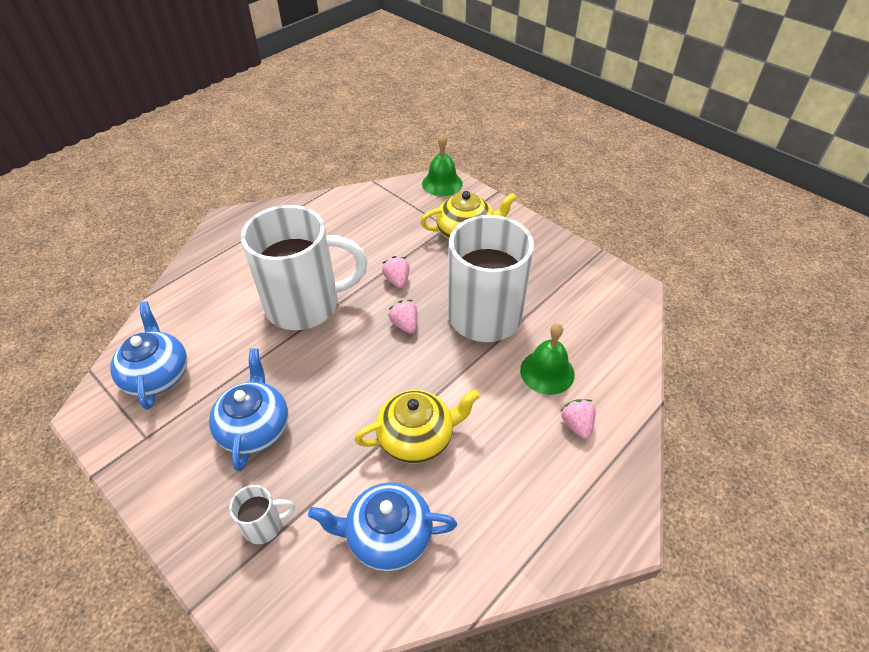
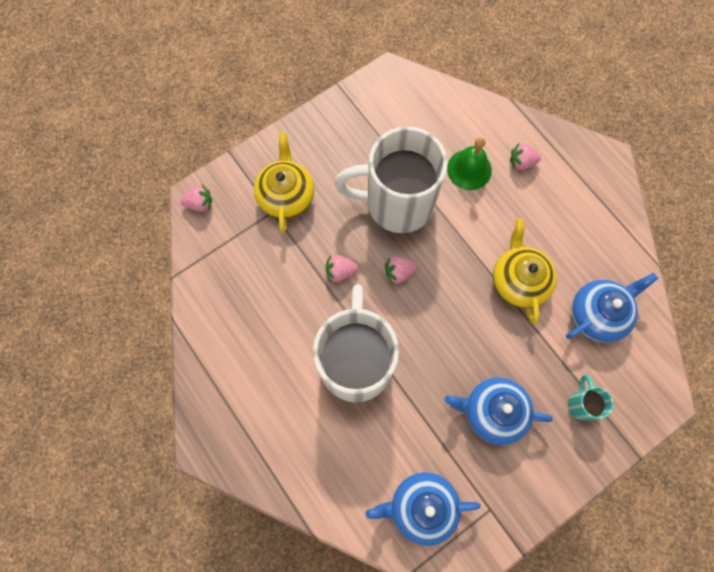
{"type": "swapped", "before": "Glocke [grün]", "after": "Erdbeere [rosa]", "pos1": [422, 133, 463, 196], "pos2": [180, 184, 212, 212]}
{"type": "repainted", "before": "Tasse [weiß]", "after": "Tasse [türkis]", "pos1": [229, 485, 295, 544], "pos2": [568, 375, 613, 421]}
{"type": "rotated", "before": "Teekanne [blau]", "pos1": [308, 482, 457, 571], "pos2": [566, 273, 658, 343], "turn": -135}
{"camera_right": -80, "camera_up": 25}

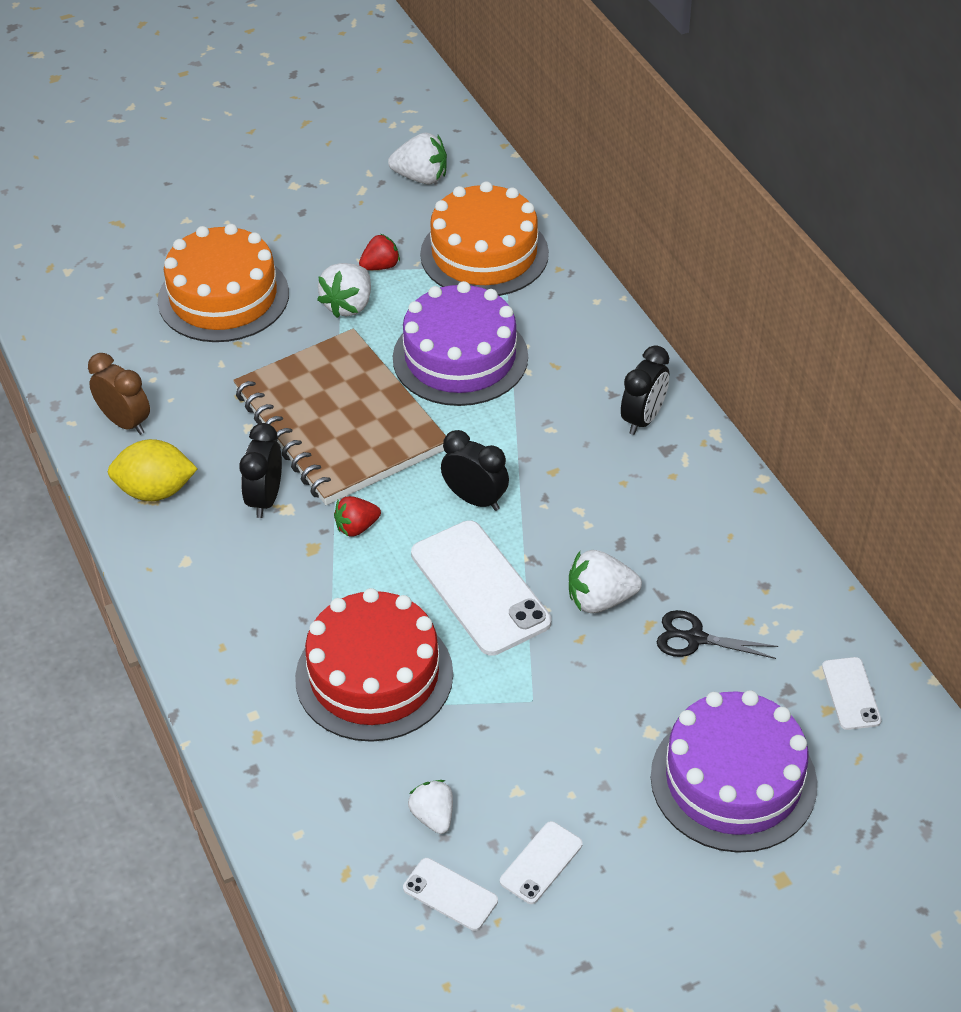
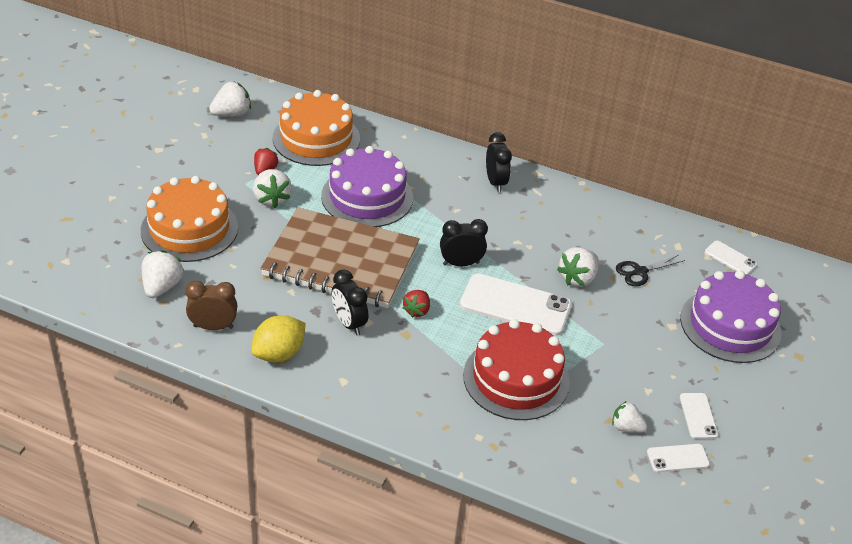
{"type": "new", "after": "Erdbeere [weiß]", "pos2": [142, 250, 184, 298]}
{"camera_right": -45, "camera_up": -5}

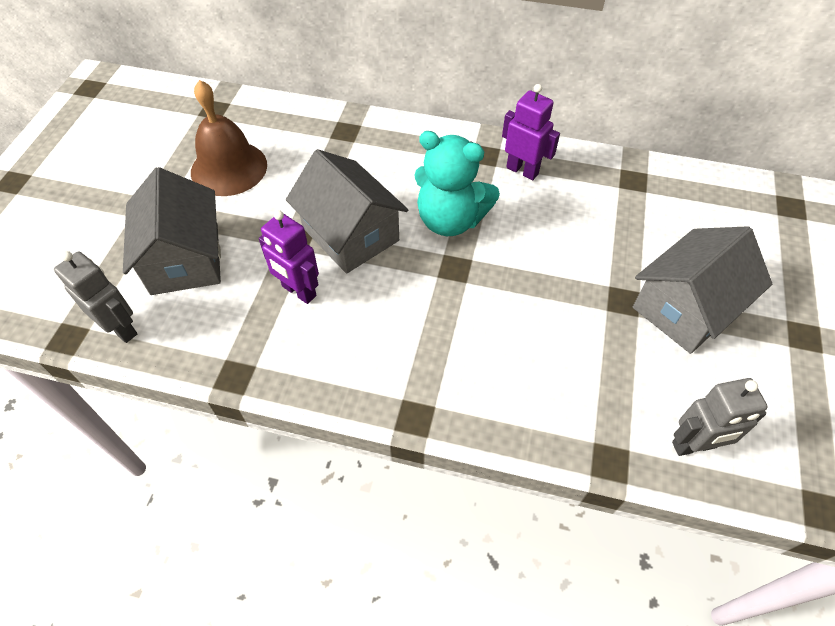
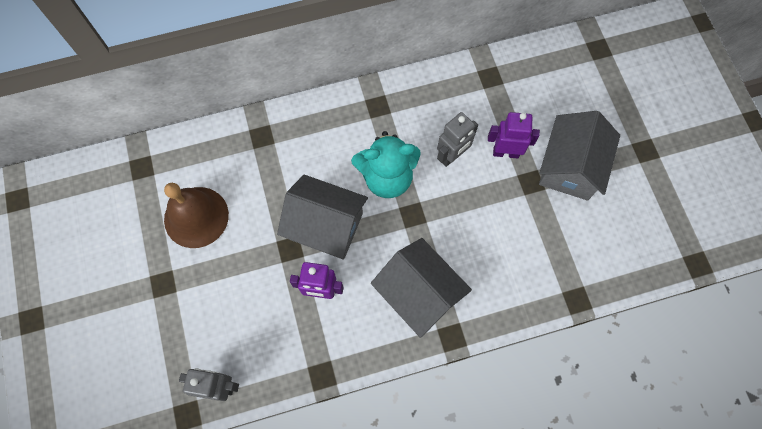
{"type": "shifted", "before": "Haus [grau]", "pos1": [123, 167, 221, 295], "pos2": [371, 238, 472, 338]}
{"type": "shifted", "before": "Roboter [lila]", "pos1": [502, 84, 560, 180], "pos2": [488, 112, 540, 159]}
{"type": "shifted", "before": "Roboter [grau]", "pos1": [672, 378, 768, 456], "pos2": [437, 112, 478, 167]}
{"camera_right": -30, "camera_up": 15}

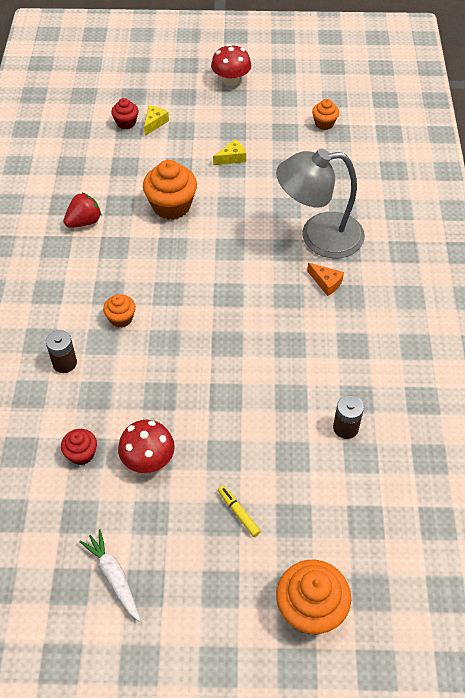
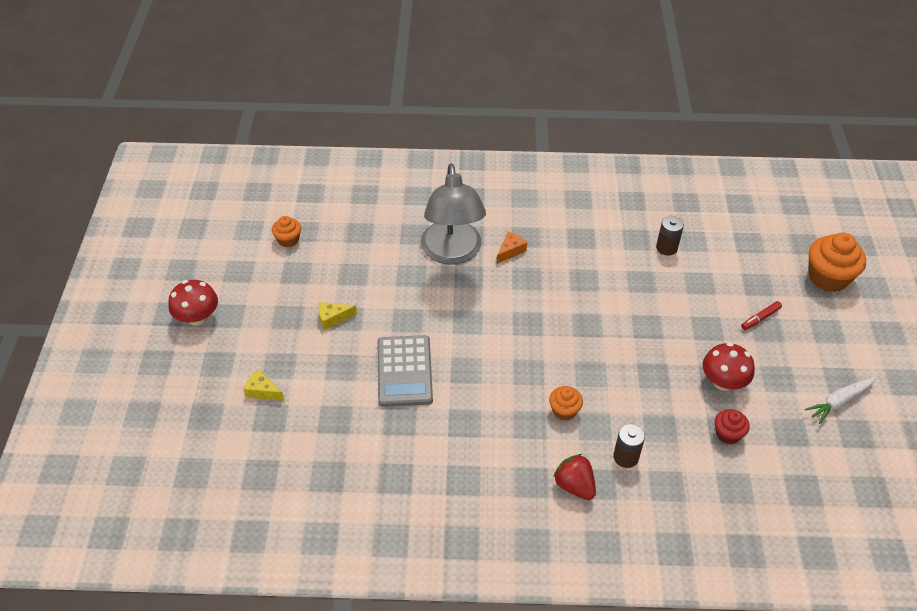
{"type": "gone", "before": "Muffin [rot]", "pos1": [111, 98, 138, 129]}
{"type": "shifted", "before": "Erdbeere [rot]", "pos1": [64, 193, 101, 228], "pos2": [553, 454, 596, 500]}
{"type": "swapped", "before": "Muffin [orange]", "after": "Taschenrechner [grau]", "pos1": [143, 160, 197, 220], "pos2": [378, 335, 433, 407]}
{"type": "repainted", "before": "Filzstift [gelb]", "after": "Filzstift [rot]", "pos1": [218, 486, 261, 537], "pos2": [741, 301, 782, 330]}
{"type": "rotated", "before": "Käse [gelb]", "pos1": [213, 139, 246, 165], "pos2": [319, 302, 357, 330], "turn": -75}
{"camera_right": -90, "camera_up": -5}

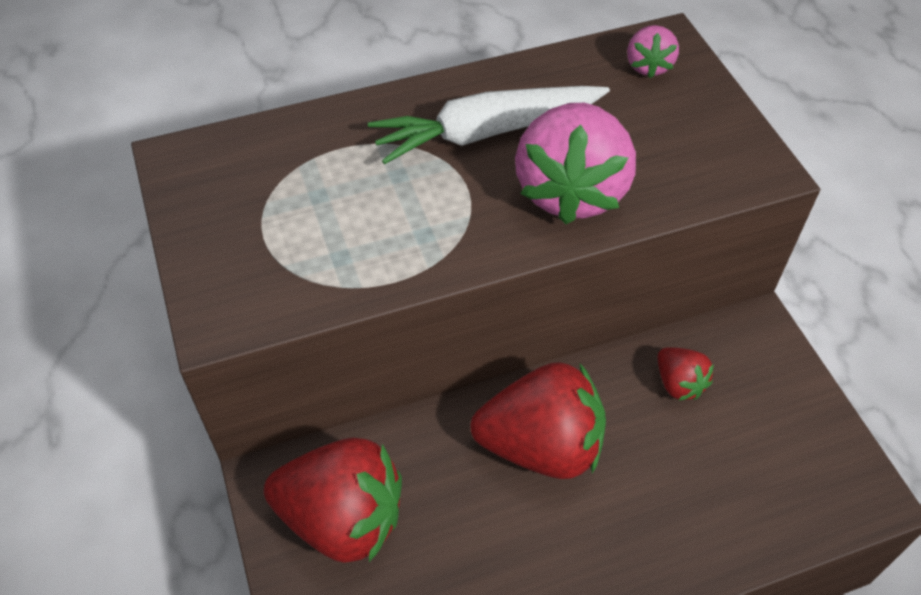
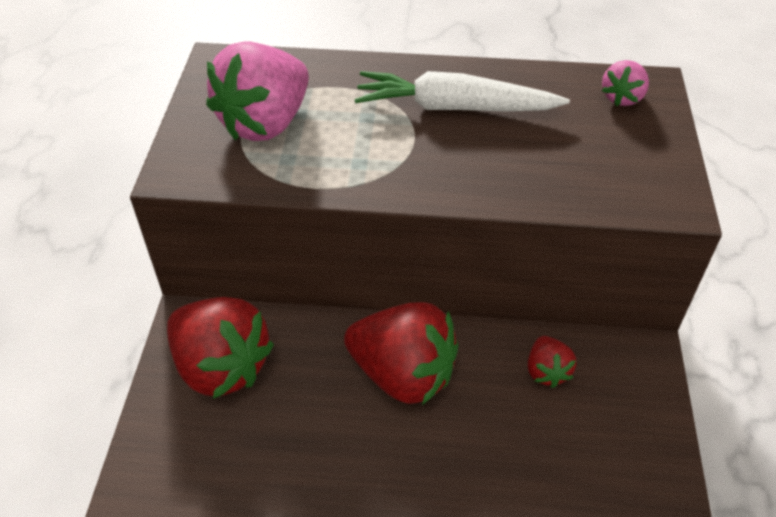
{"type": "shifted", "before": "Erdbeere [rosa]", "pos1": [515, 103, 636, 224], "pos2": [206, 41, 309, 141]}
{"camera_right": 25, "camera_up": -5}

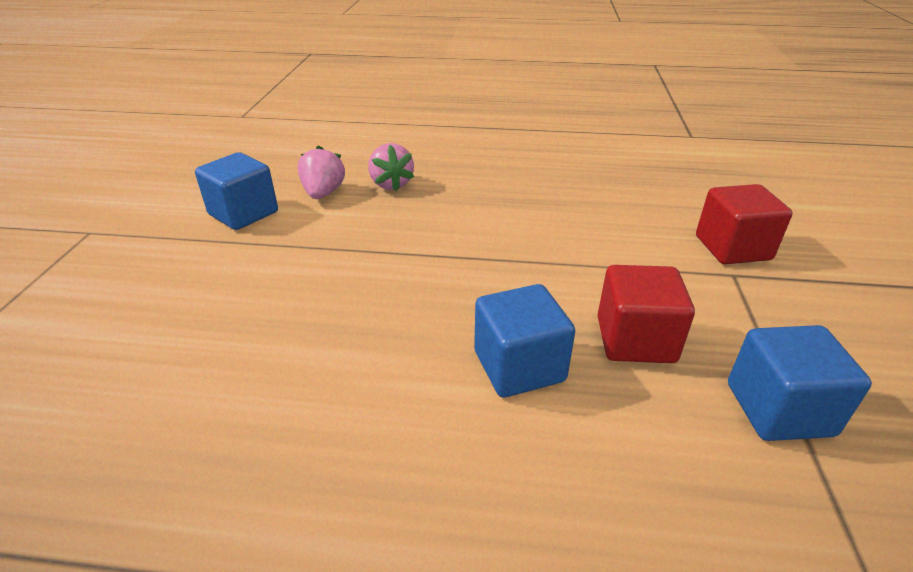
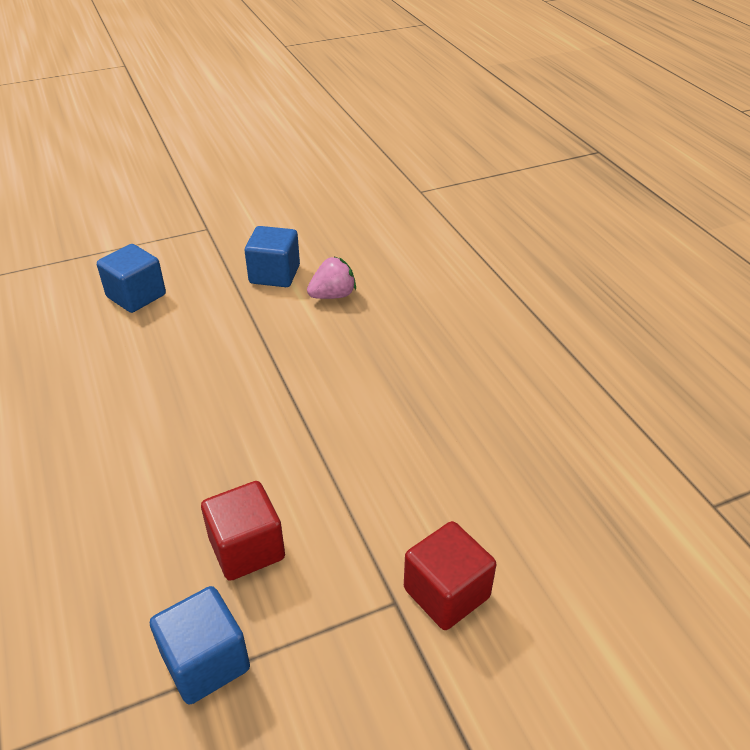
{"type": "gone", "before": "Erdbeere [rosa]", "pos1": [368, 143, 414, 191]}
{"type": "shifted", "before": "Kubus [blau]", "pos1": [474, 284, 575, 398], "pos2": [97, 244, 166, 313]}
{"camera_right": 60, "camera_up": 5}

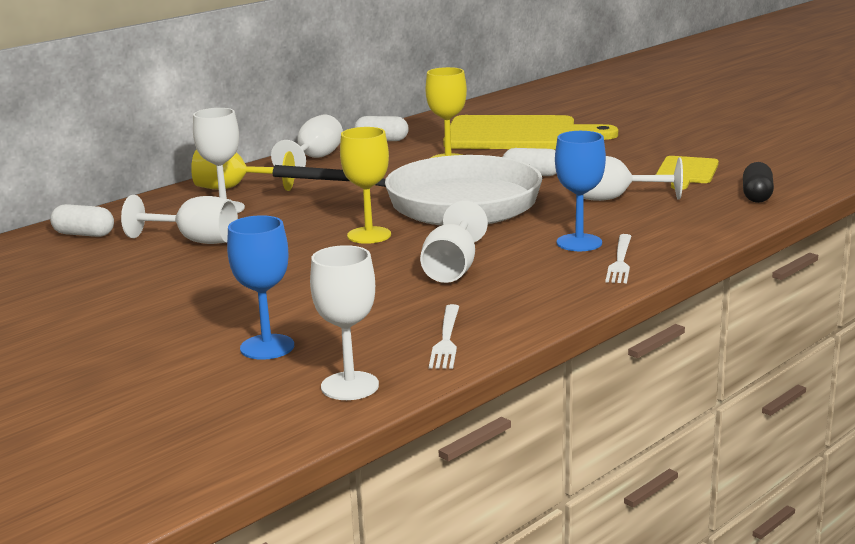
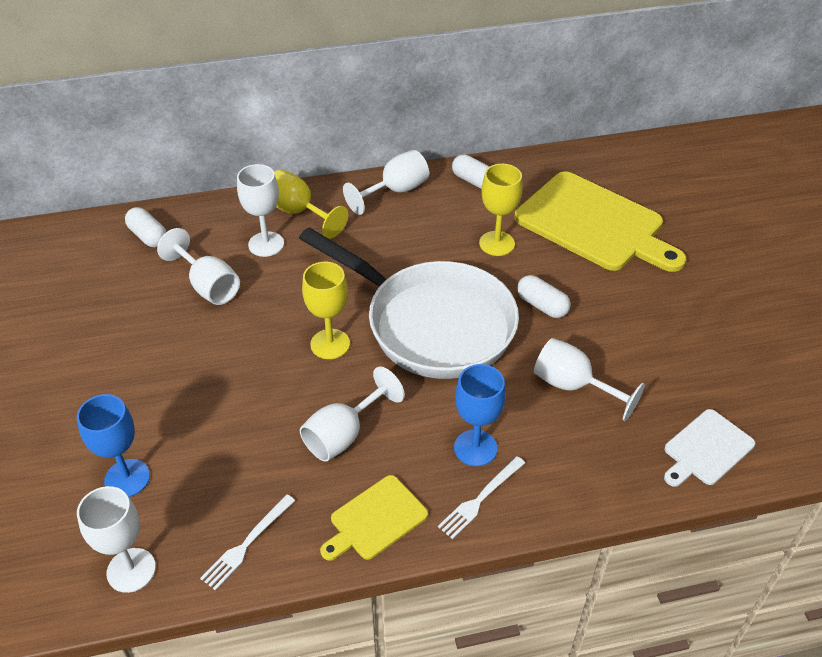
{"type": "shifted", "before": "Schneidebrett [gelb]", "pos1": [656, 156, 719, 190], "pos2": [320, 475, 428, 561]}
{"type": "swapped", "before": "Kapsel [schwarz]", "after": "Schneidebrett [weiß]", "pos1": [743, 162, 774, 203], "pos2": [664, 409, 755, 487]}
{"camera_right": 30, "camera_up": 25}

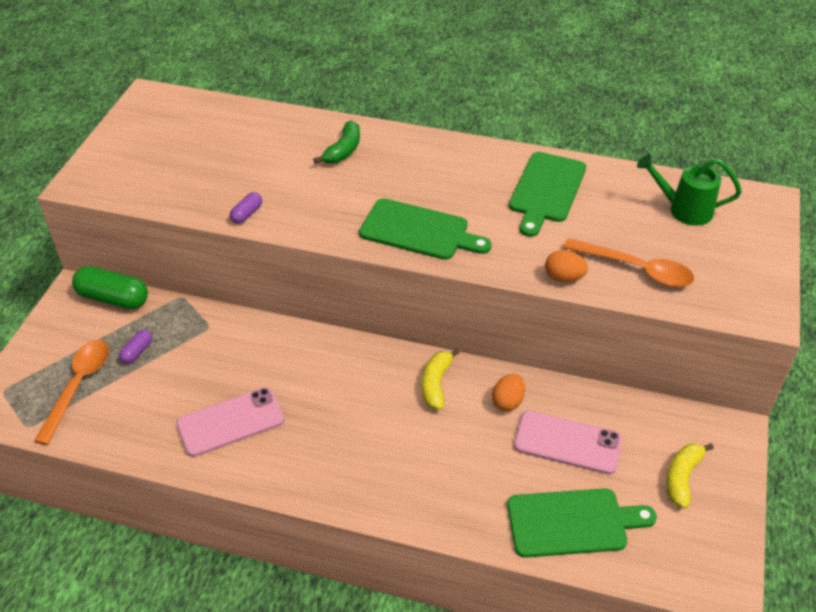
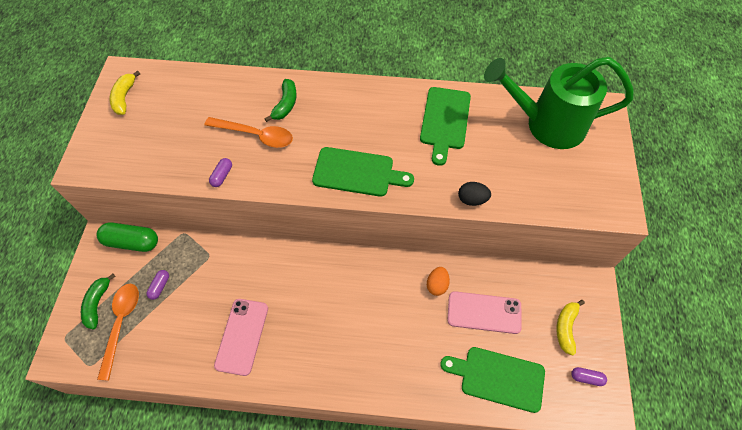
{"type": "new", "after": "Banane [grün]", "pos2": [81, 274, 116, 330]}
{"type": "new", "after": "Kapsel [lila]", "pos2": [571, 367, 607, 386]}
{"type": "shifted", "before": "Banane [gelb]", "pos1": [422, 349, 460, 410], "pos2": [110, 71, 140, 115]}
{"type": "shifted", "before": "Löffel [orange]", "pos1": [563, 238, 694, 287], "pos2": [205, 117, 293, 148]}
{"type": "repainted", "before": "Ei [orange]", "after": "Ei [schwarz]", "pos1": [545, 250, 588, 282], "pos2": [458, 182, 491, 206]}
{"type": "rotated", "before": "Handy [rosa]", "pos1": [176, 387, 285, 457], "pos2": [214, 299, 268, 376], "turn": -45}
{"type": "rotated", "before": "Schneidebrett [grün]", "pos1": [507, 488, 657, 558], "pos2": [440, 347, 545, 413], "turn": -150}
{"type": "scaled", "before": "Gießkanne [grün]", "pos1": [637, 154, 742, 226], "pos2": [484, 57, 634, 149], "scale": 1.85}
{"camera_right": -10, "camera_up": 15}

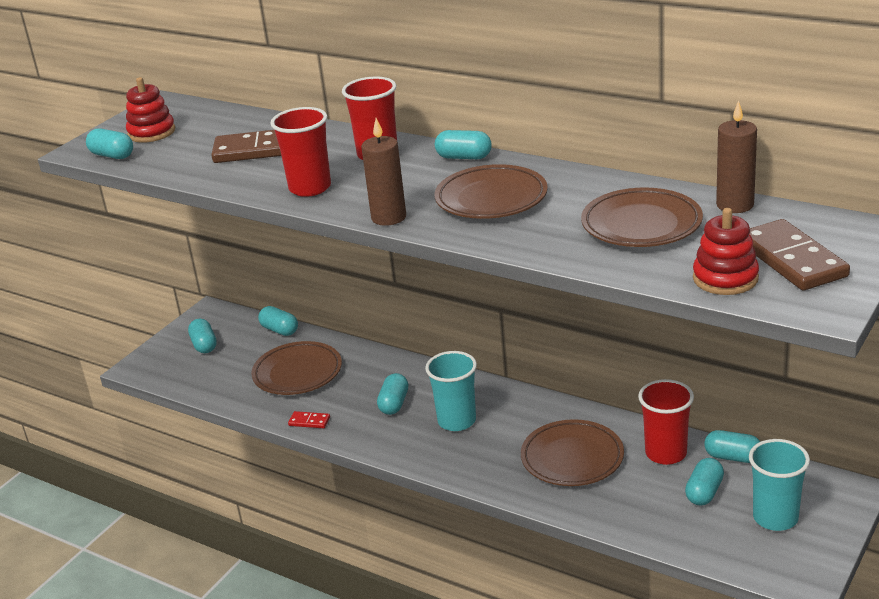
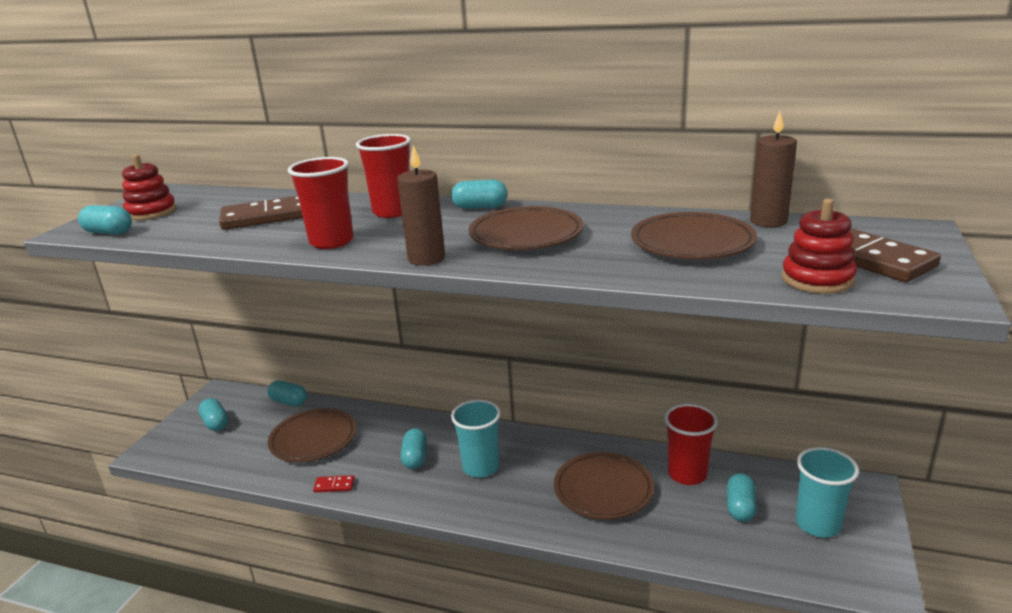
{"type": "gone", "before": "Kapsel [türkis]", "pos1": [704, 430, 760, 463]}
{"camera_right": -15, "camera_up": -5}

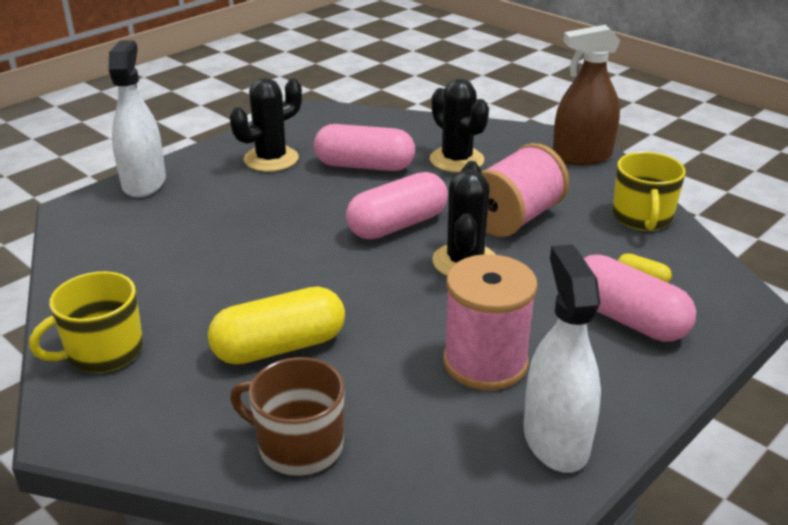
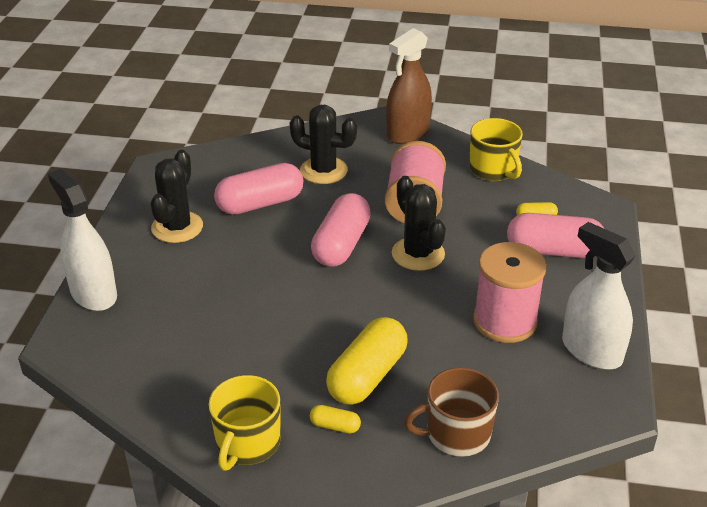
{"type": "new", "after": "Kapsel [gelb]", "pos2": [310, 405, 361, 433]}
{"camera_right": -35, "camera_up": 5}

